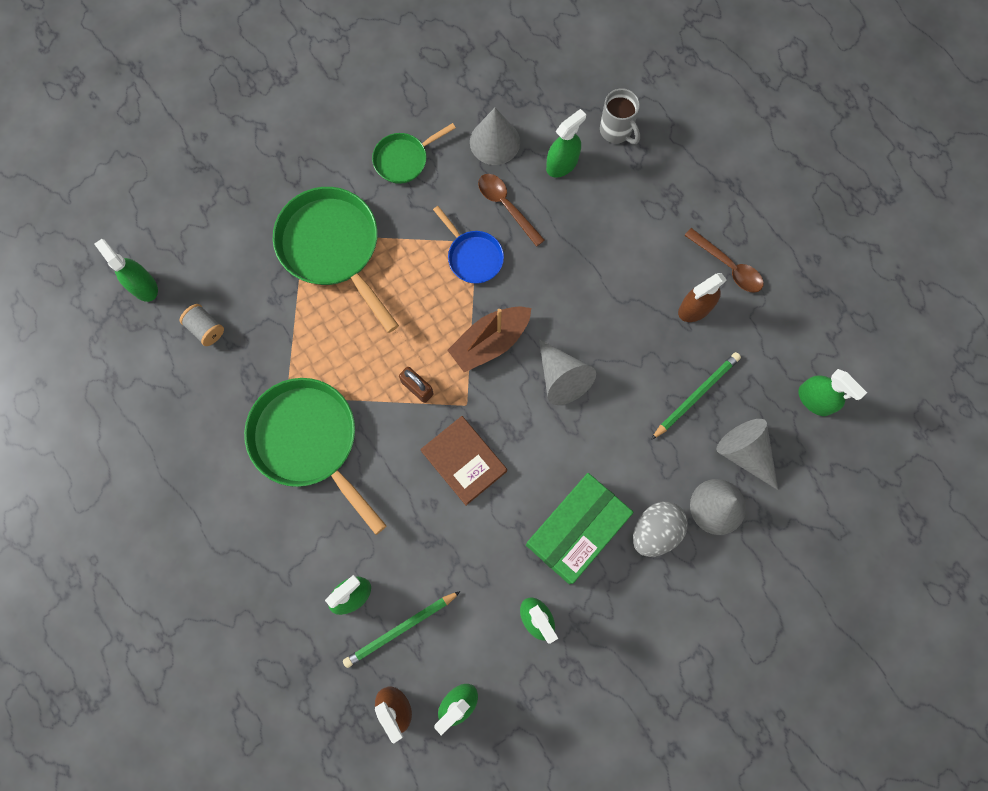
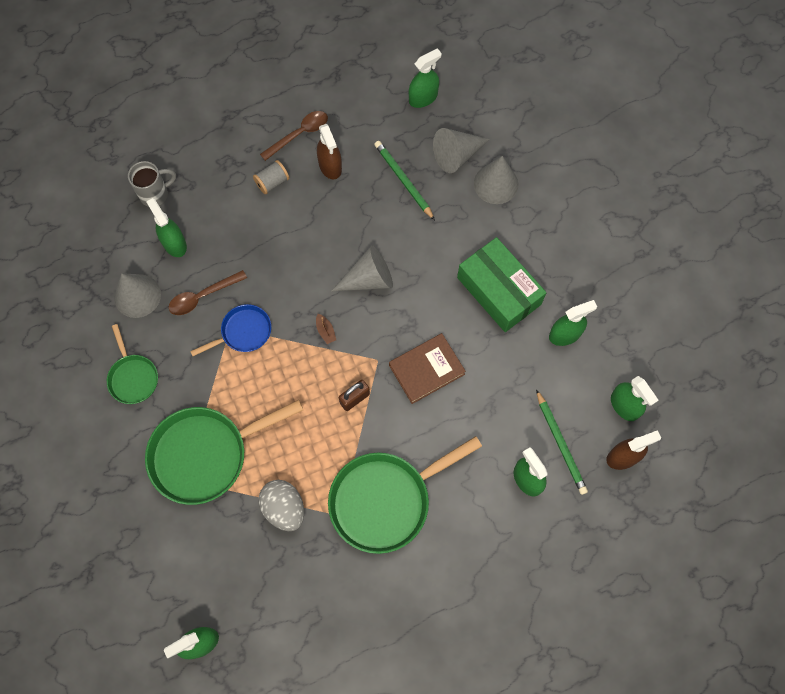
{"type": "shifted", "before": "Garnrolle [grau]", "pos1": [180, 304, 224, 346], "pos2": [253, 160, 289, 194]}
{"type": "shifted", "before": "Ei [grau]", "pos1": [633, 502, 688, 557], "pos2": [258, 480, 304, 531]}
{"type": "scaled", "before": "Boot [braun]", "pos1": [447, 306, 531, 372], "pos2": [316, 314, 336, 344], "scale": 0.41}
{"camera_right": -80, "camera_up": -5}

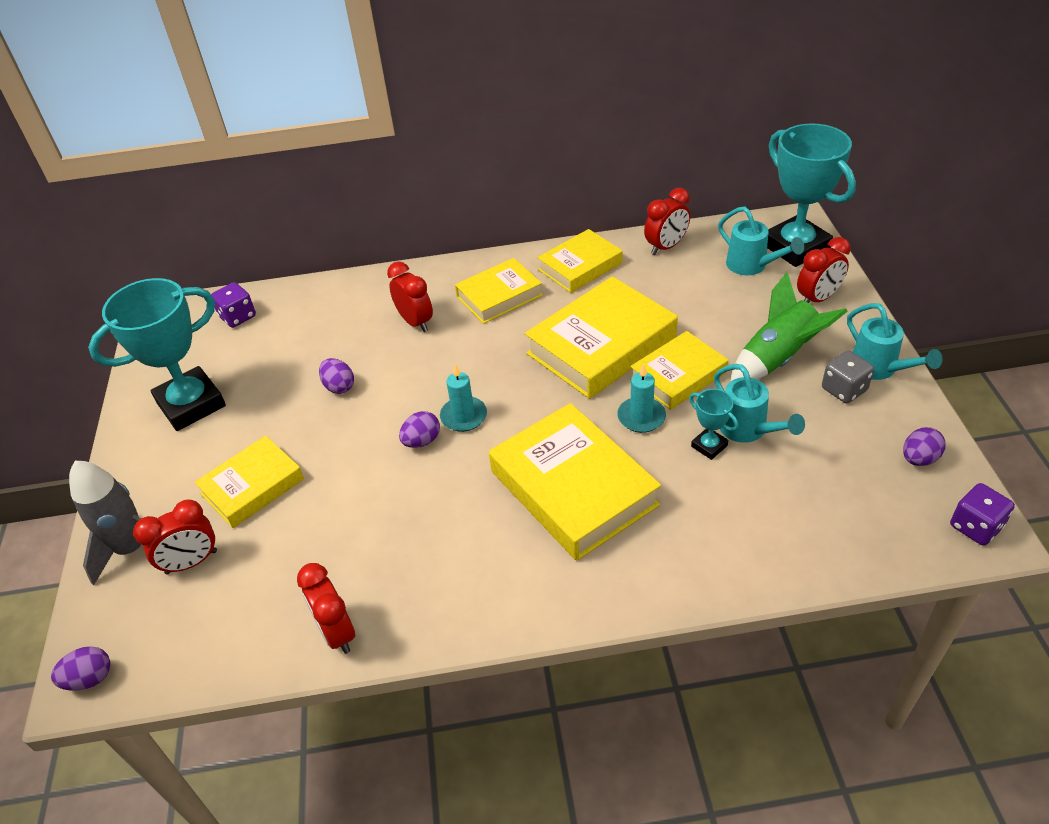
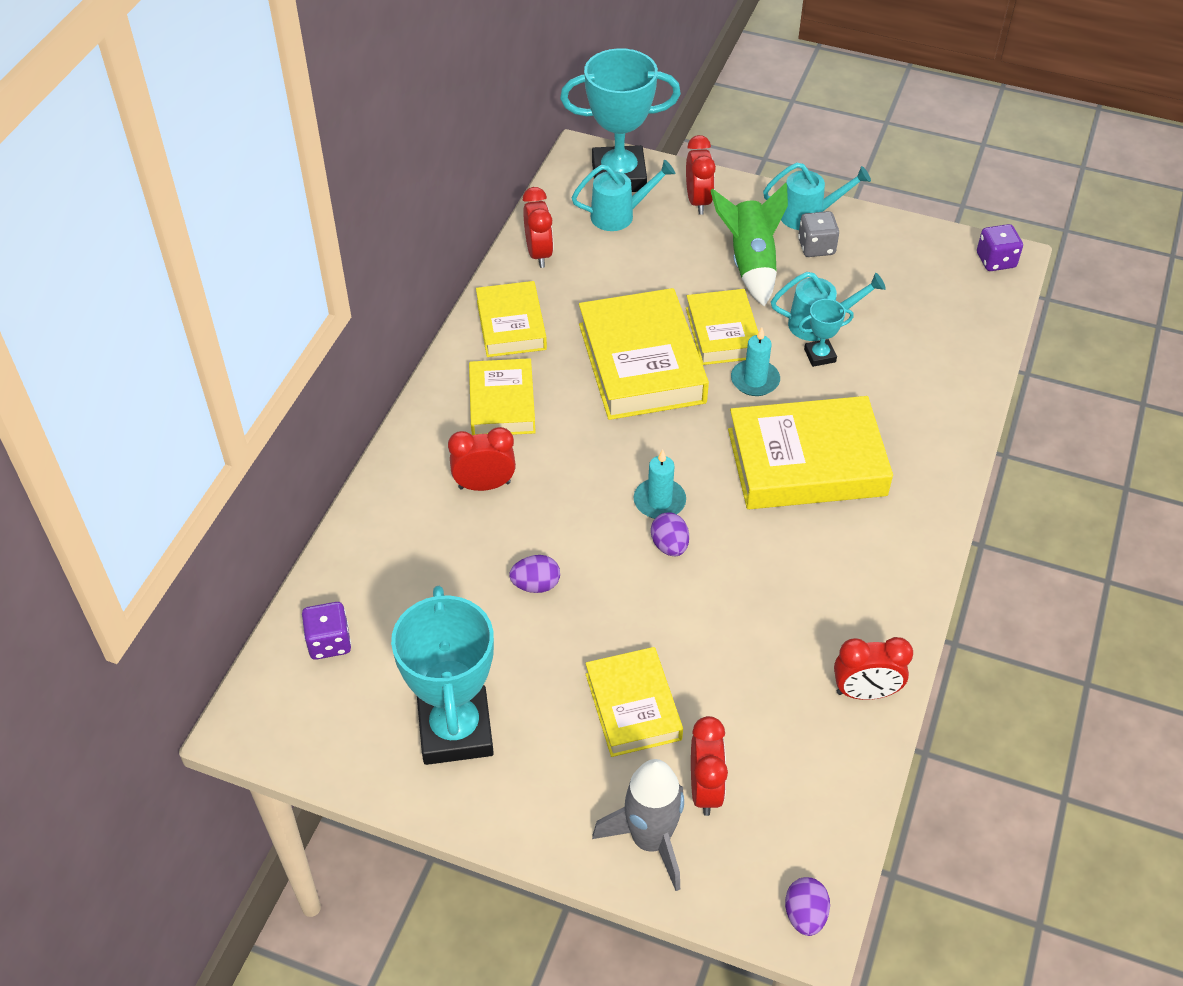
{"type": "gone", "before": "Ei [lila]", "pos1": [903, 427, 946, 466]}
{"camera_right": -65, "camera_up": 5}

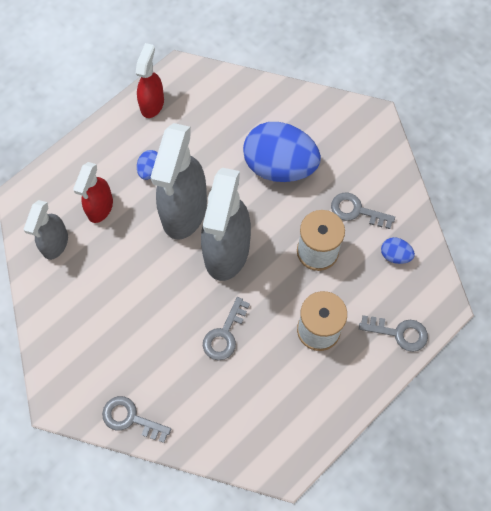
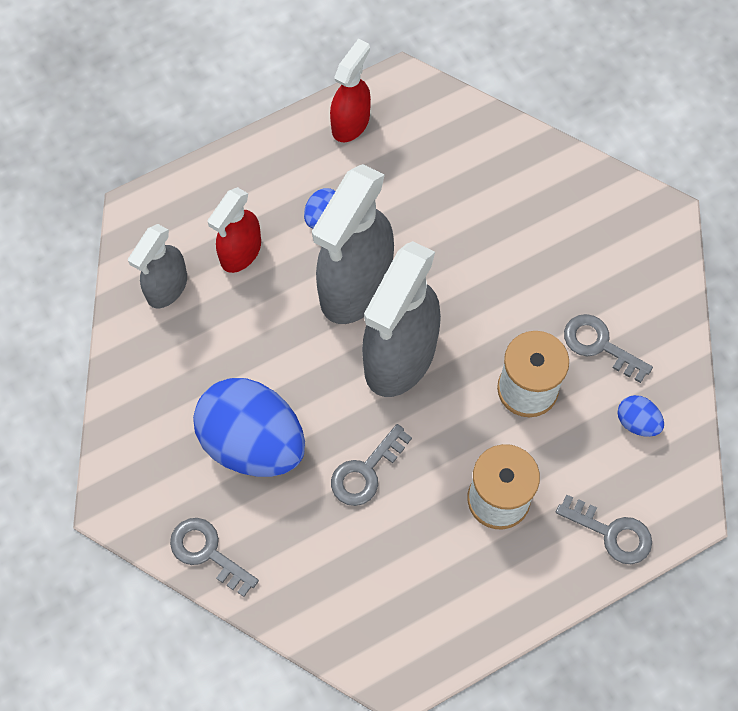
{"type": "shifted", "before": "Ei [blau]", "pos1": [243, 122, 321, 182], "pos2": [193, 378, 305, 477]}
{"camera_right": 15, "camera_up": 0}

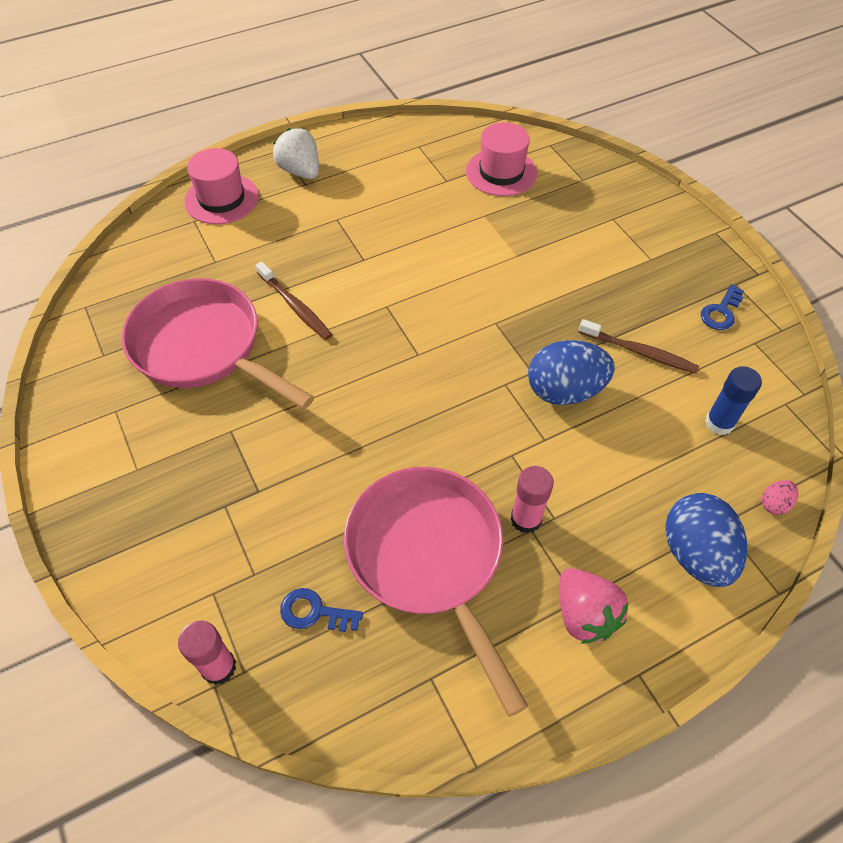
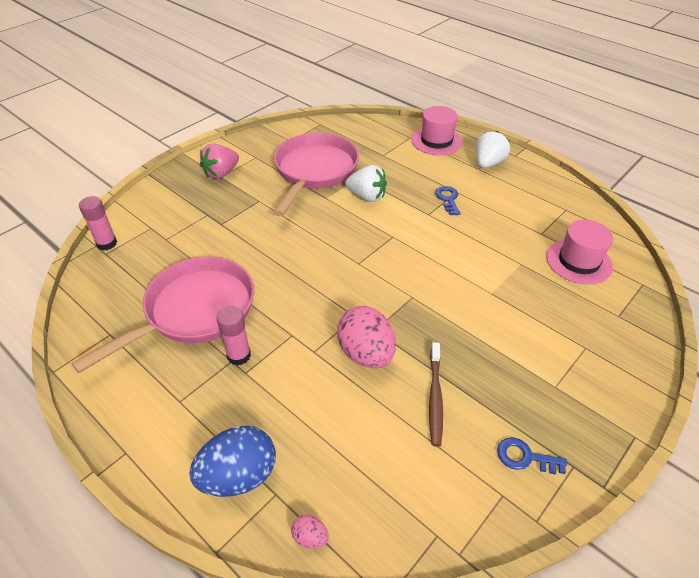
{"type": "gone", "before": "Klebestift [blau]", "pos1": [705, 366, 762, 435]}
{"type": "shifted", "before": "Schlüssel [blau]", "pos1": [280, 588, 363, 632], "pos2": [435, 186, 461, 215]}
{"type": "shifted", "before": "Erdbeere [rosa]", "pos1": [559, 568, 629, 644], "pos2": [200, 144, 239, 179]}
{"type": "swapped", "before": "Zahnbürste [braun]", "after": "Erdbeere [weiß]", "pos1": [255, 261, 332, 340], "pos2": [345, 165, 387, 202]}
{"type": "repainted", "before": "Ei [blau]", "after": "Ei [rosa]", "pos1": [528, 340, 615, 405], "pos2": [337, 306, 396, 368]}
{"camera_right": 70, "camera_up": -10}

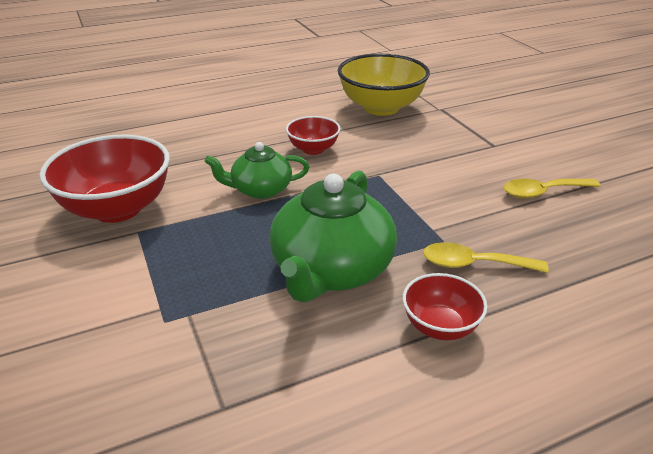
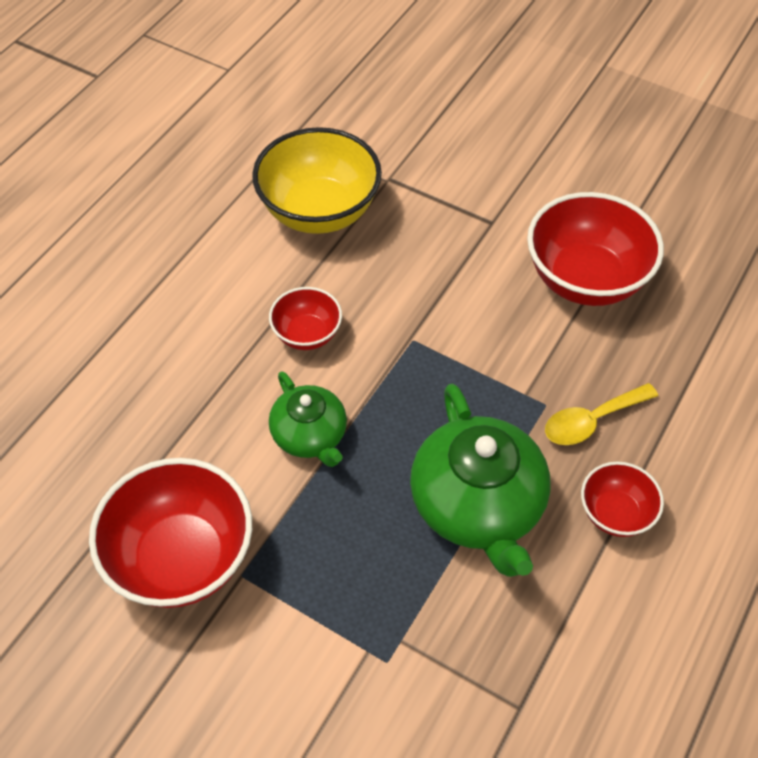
{"type": "swapped", "before": "Löffel [gelb]", "after": "Schüssel [rot]", "pos1": [503, 179, 600, 199], "pos2": [527, 192, 664, 306]}
{"type": "rotated", "before": "Teekanne [grün]", "pos1": [204, 142, 309, 199], "pos2": [269, 371, 347, 467], "turn": -75}
{"camera_right": -35, "camera_up": 20}

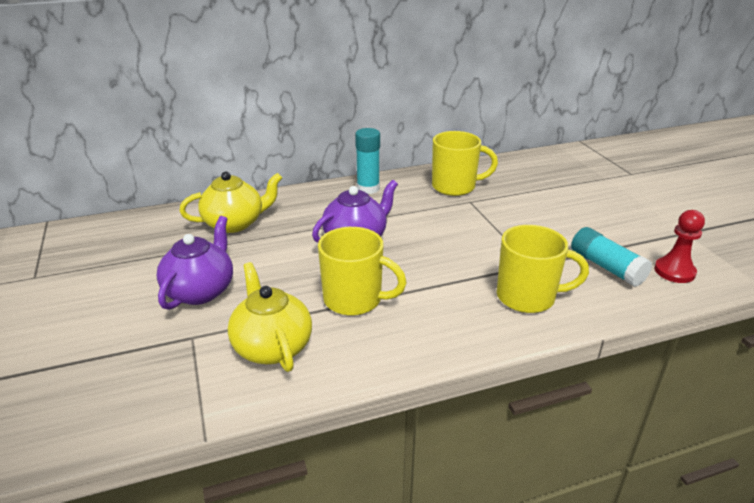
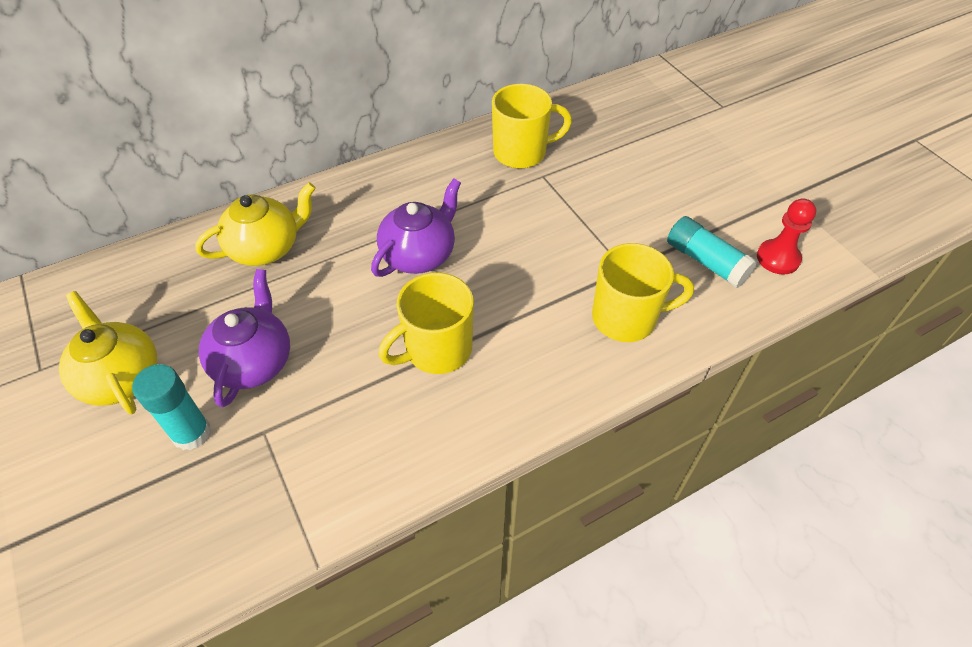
{"type": "shifted", "before": "Teekanne [gelb]", "pos1": [228, 262, 312, 372], "pos2": [59, 291, 157, 414]}
{"type": "shifted", "before": "Klebestift [türkis]", "pos1": [355, 128, 380, 194], "pos2": [132, 364, 211, 450]}
{"type": "rotated", "before": "Tasse [gelb]", "pos1": [318, 227, 407, 316], "pos2": [378, 272, 474, 374], "turn": 135}
{"camera_right": -10, "camera_up": 20}

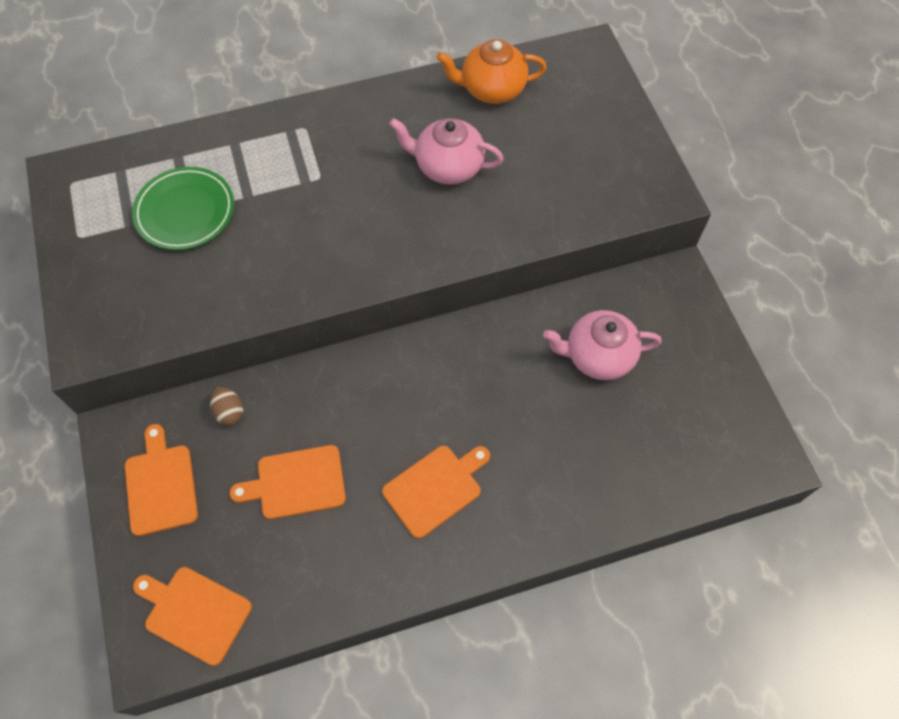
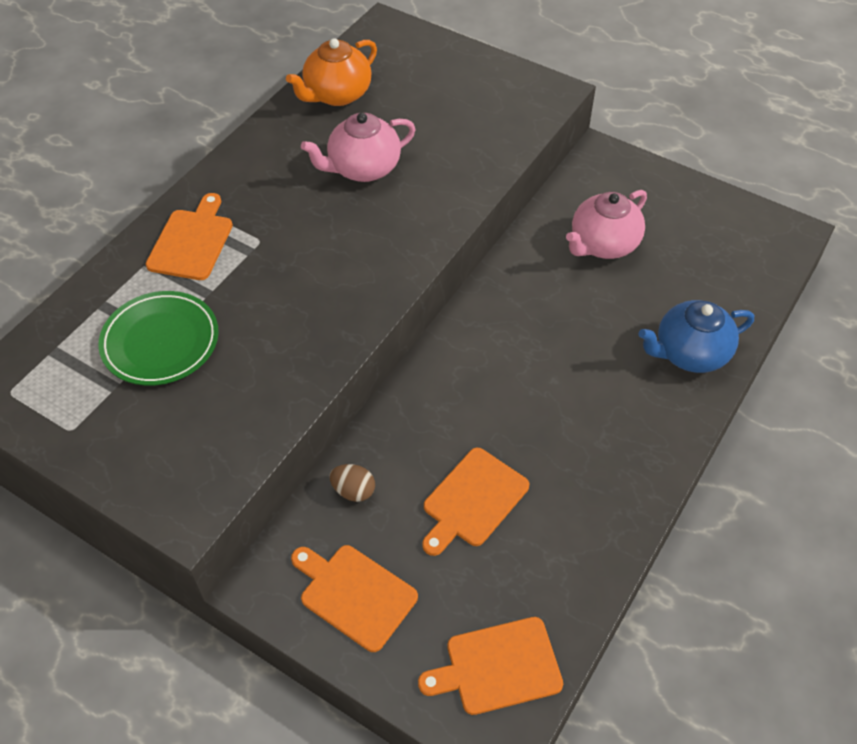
{"type": "new", "after": "Teekanne [blau]", "pos2": [639, 300, 754, 373]}
{"type": "shifted", "before": "Schneidebrett [orange]", "pos1": [382, 446, 490, 539], "pos2": [146, 193, 233, 280]}
{"camera_right": -40, "camera_up": -10}

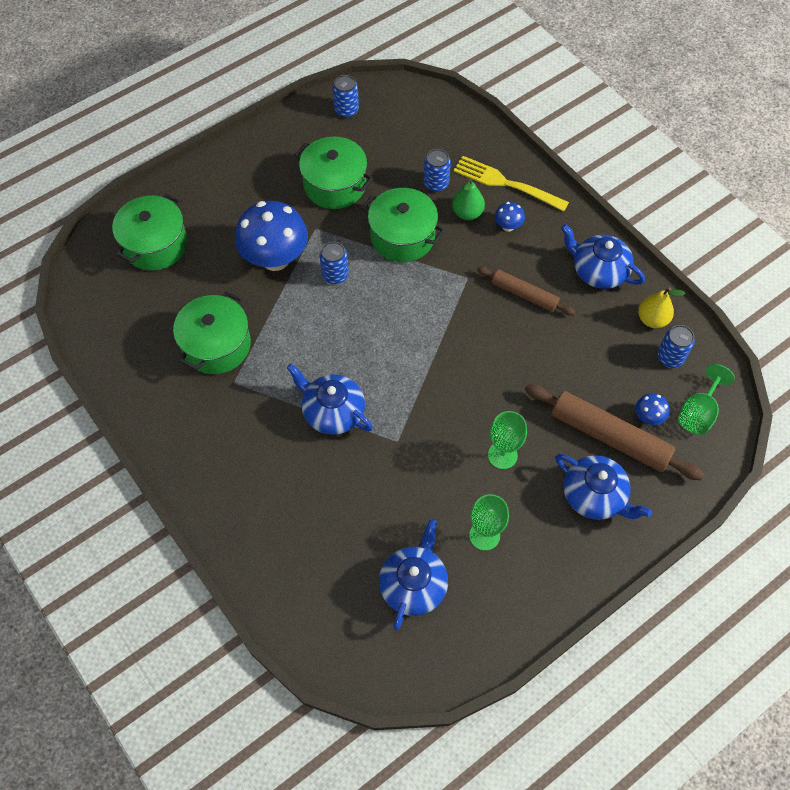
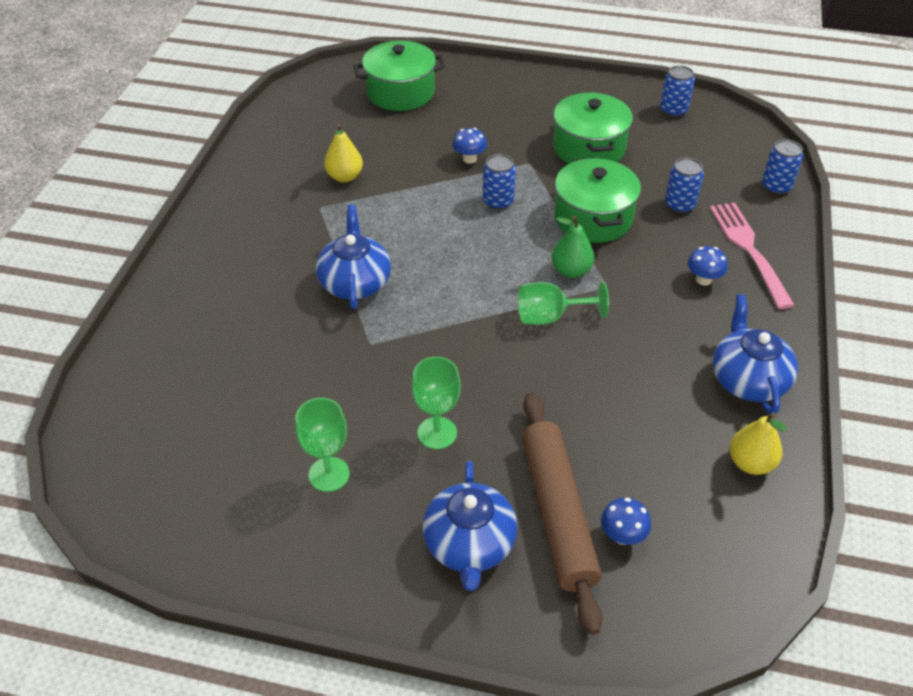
{"type": "gone", "before": "Teekanne [blau]", "pos1": [379, 519, 448, 630]}
{"type": "gone", "before": "Nudelholz [braun]", "pos1": [477, 266, 575, 315]}
{"type": "shifted", "before": "Birne [grün]", "pos1": [452, 179, 485, 220], "pos2": [552, 216, 594, 278]}
{"type": "shifted", "before": "Dose [blau]", "pos1": [657, 325, 695, 368], "pos2": [762, 139, 803, 195]}
{"type": "shifted", "before": "Kelch [grün]", "pos1": [678, 364, 735, 435], "pos2": [518, 282, 609, 325]}
{"type": "swapped", "before": "Kochtopf [grün]", "after": "Birne [gelb]", "pos1": [173, 292, 251, 374], "pos2": [324, 124, 363, 182]}
{"type": "repainted", "before": "Gabel [gelb]", "after": "Gabel [rosa]", "pos1": [453, 156, 569, 212], "pos2": [710, 202, 795, 309]}
{"type": "scaled", "before": "Pilz [blau]", "pos1": [235, 201, 308, 271], "pos2": [453, 128, 487, 164], "scale": 0.43}
{"camera_right": 50, "camera_up": -15}

